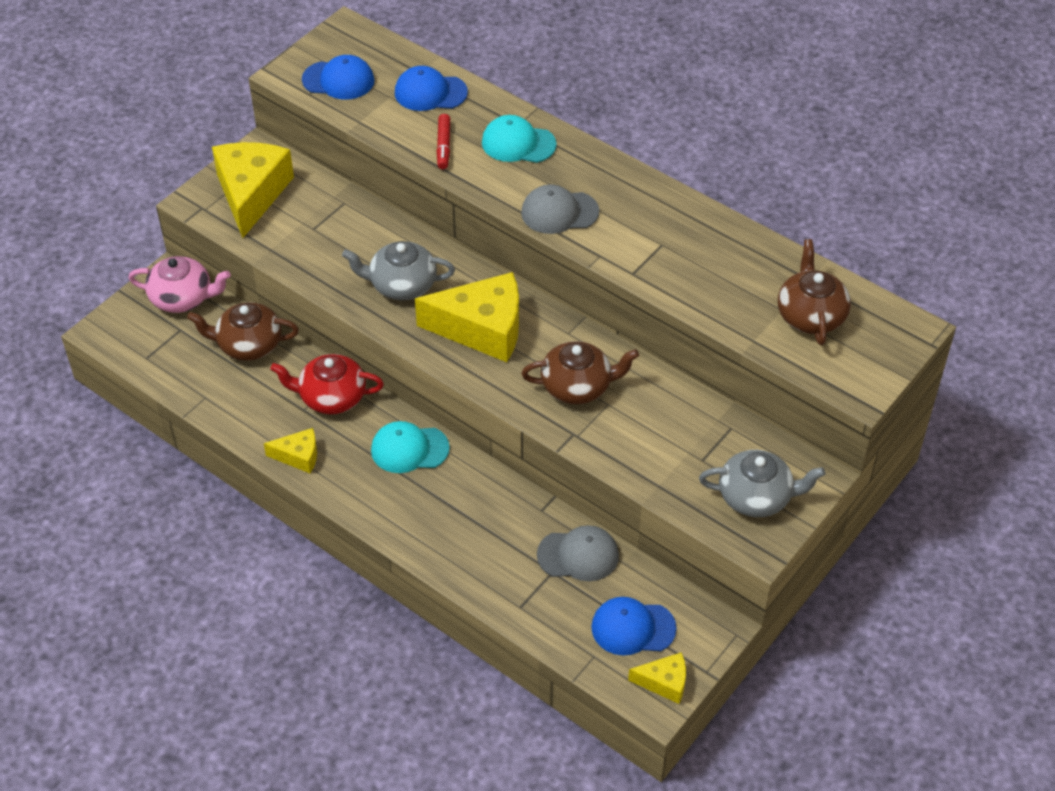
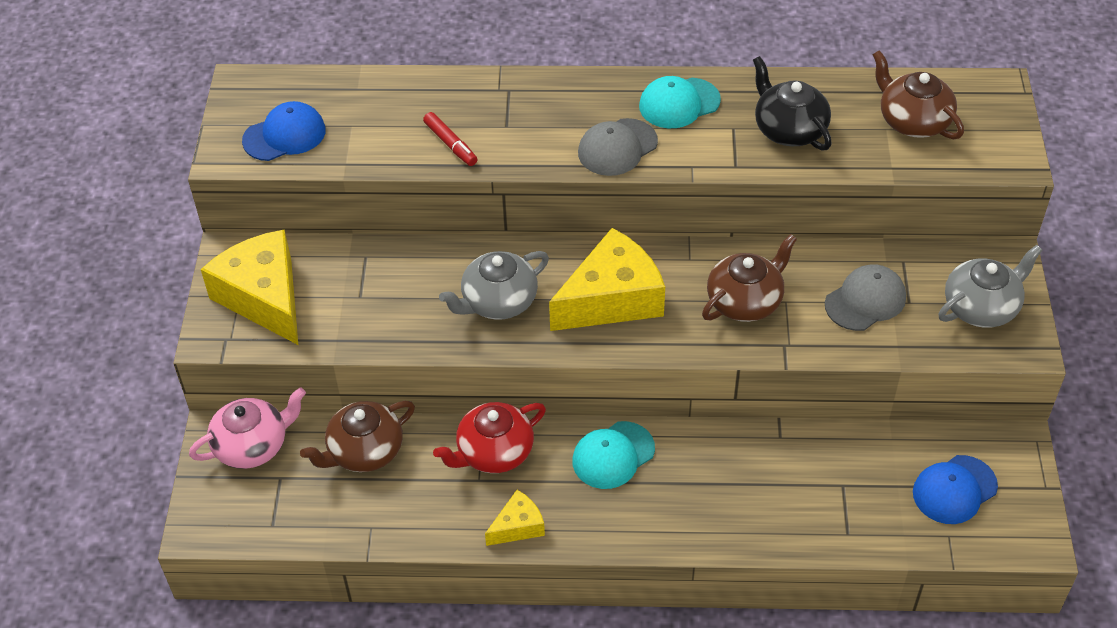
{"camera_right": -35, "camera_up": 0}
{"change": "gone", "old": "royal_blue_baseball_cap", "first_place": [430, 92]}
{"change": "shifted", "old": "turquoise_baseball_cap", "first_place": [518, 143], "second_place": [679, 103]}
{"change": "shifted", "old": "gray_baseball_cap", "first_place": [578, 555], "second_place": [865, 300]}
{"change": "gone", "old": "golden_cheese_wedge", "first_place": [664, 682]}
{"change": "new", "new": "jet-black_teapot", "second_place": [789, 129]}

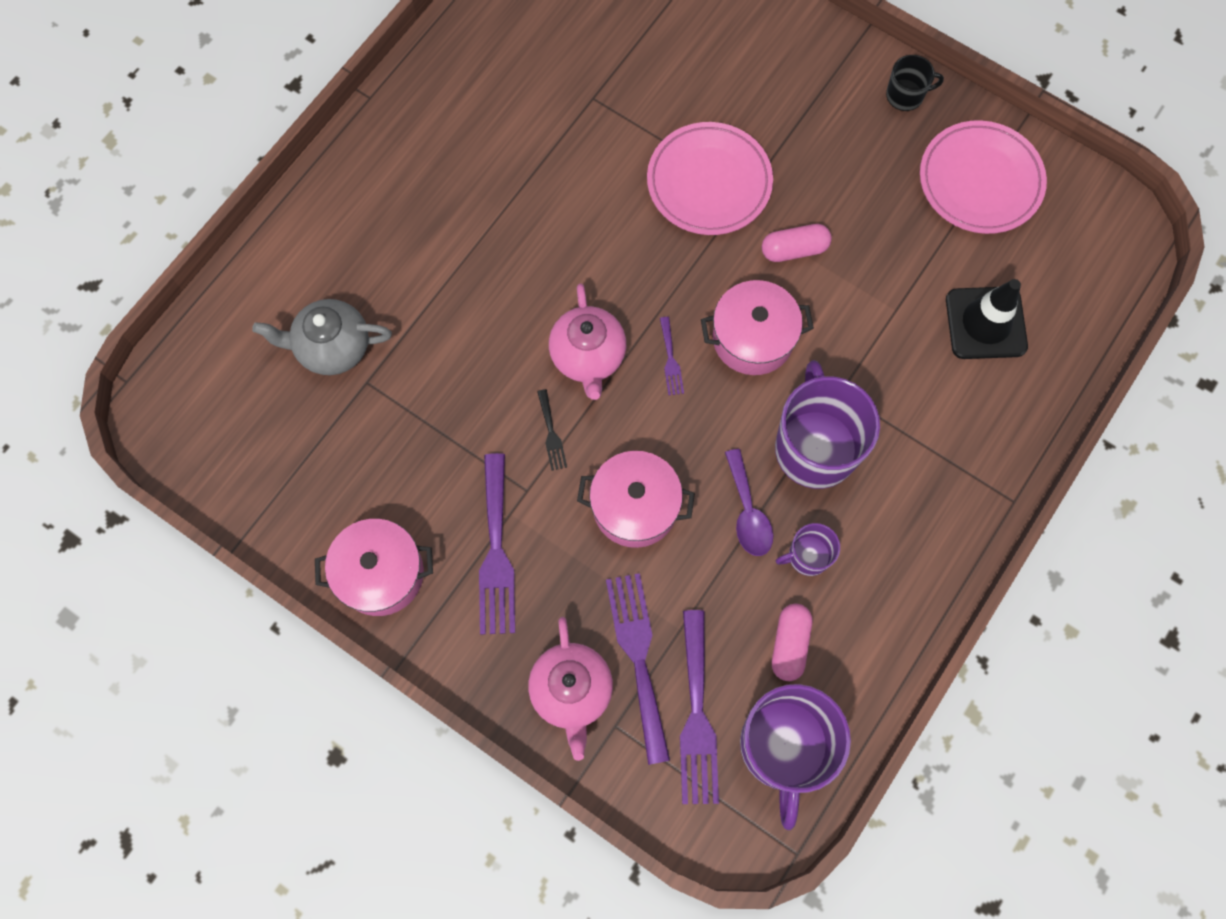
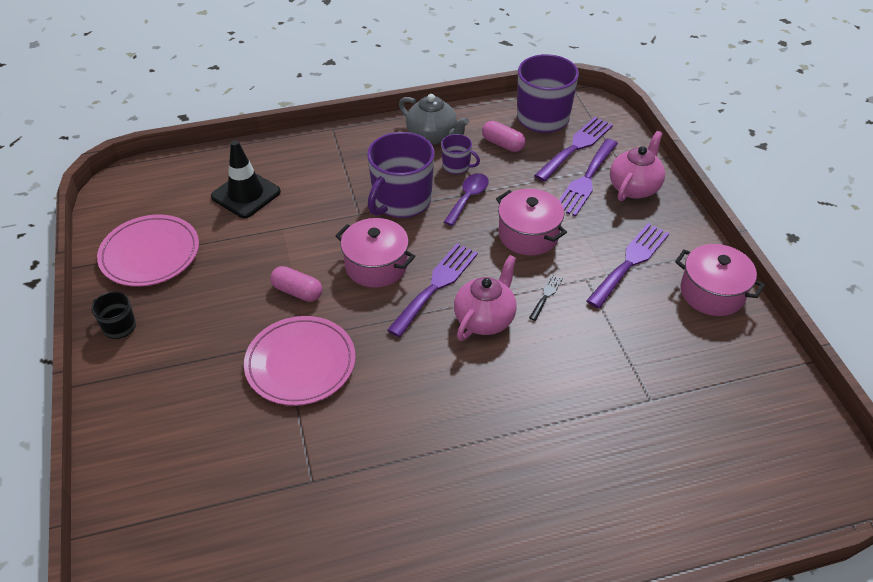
{"camera_right": -140, "camera_up": -25}
{"change": "shifted", "old": "gray_teapot", "first_place": [332, 347], "second_place": [432, 136]}
{"change": "scaled", "old": "purple_fork", "first_place": [670, 360], "second_place": [436, 285], "factor": 2.11}
{"change": "rotated", "old": "pink_capsule", "first_place": [789, 644], "second_place": [503, 144], "degrees": 75}

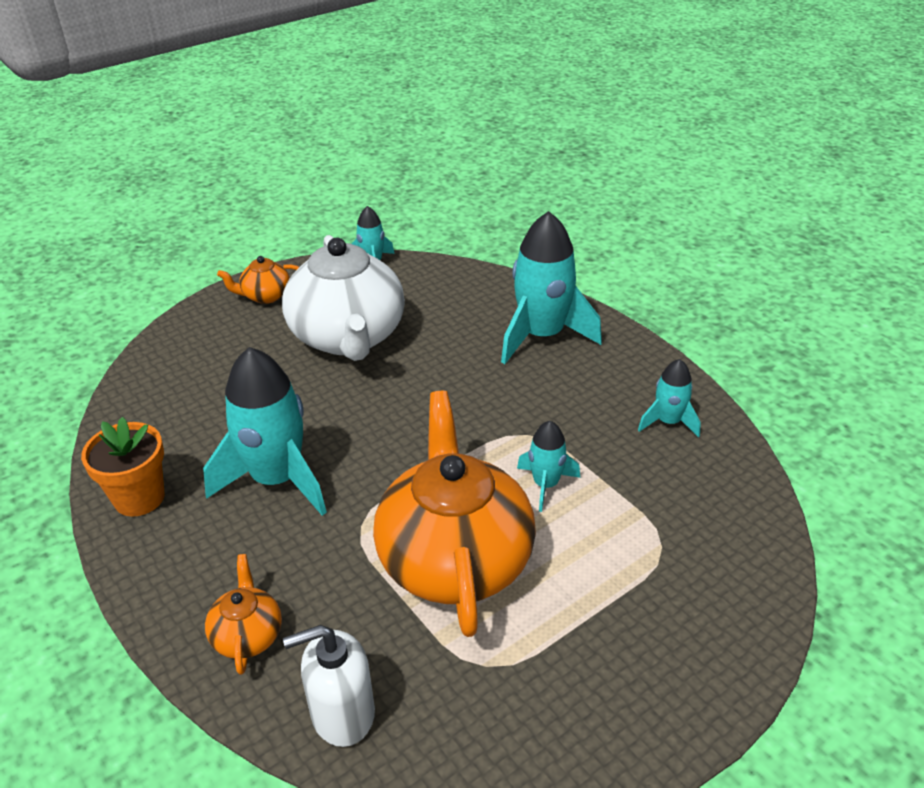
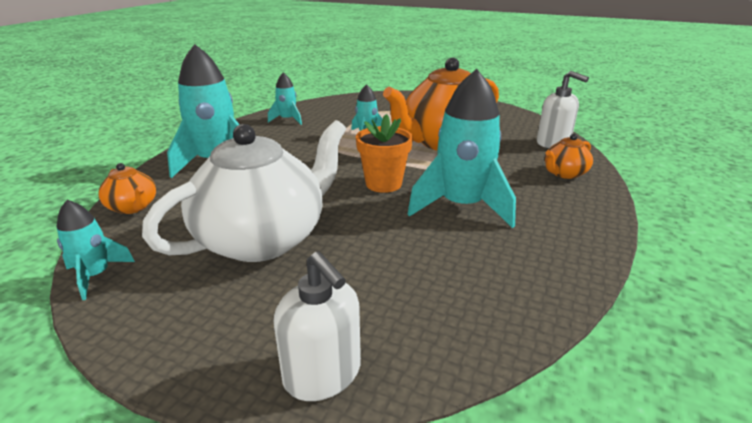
{"camera_right": -120, "camera_up": -10}
{"change": "shifted", "old": "bright_orange_teapot", "first_place": [265, 296], "second_place": [133, 207]}
{"change": "shifted", "old": "bright_orange_plant_pot", "first_place": [139, 498], "second_place": [383, 184]}
{"change": "new", "new": "white_soap_dispenser", "second_place": [323, 374]}

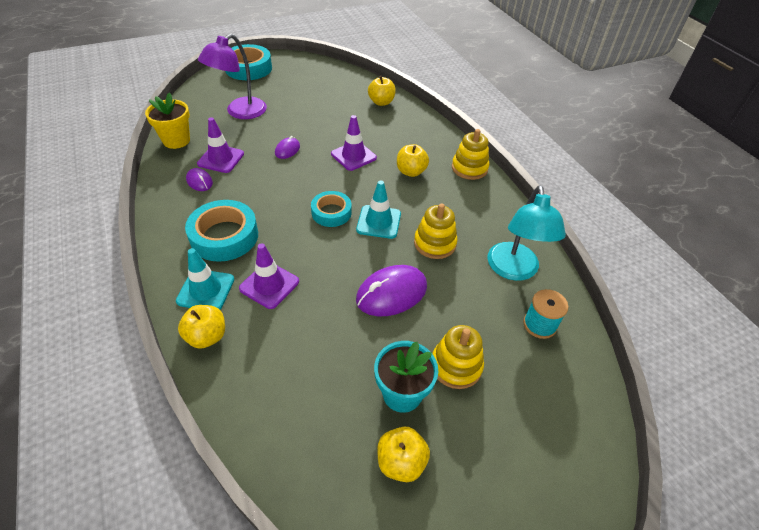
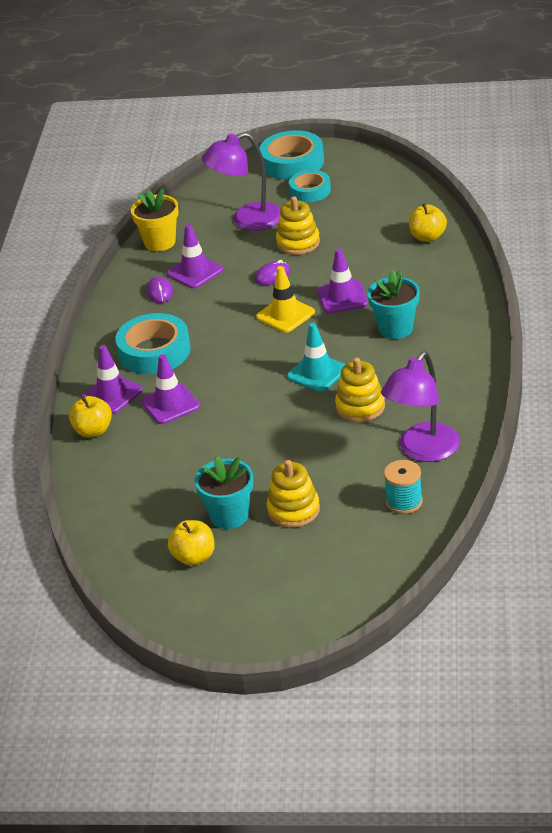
{"camera_right": 35, "camera_up": -10}
{"change": "shifted", "old": "golden_stacking_toy", "first_place": [469, 168], "second_place": [298, 243]}
{"change": "swapped", "old": "golden_apple", "new": "turquoise_plant_pot", "first_place": [411, 172], "second_place": [395, 328]}
{"change": "repainted", "old": "turquoise_desk_lamp", "new": "purple_desk_lamp", "first_place": [513, 270], "second_place": [423, 451]}
{"change": "shifted", "old": "turquoise_tape", "first_place": [331, 212], "second_place": [310, 191]}
{"change": "repainted", "old": "turquoise_traffic_cone", "new": "purple_traffic_cone", "first_place": [206, 290], "second_place": [112, 394]}
{"change": "gone", "old": "purple_computer_mouse", "first_place": [391, 293]}
{"change": "new", "new": "golden_traffic_cone", "second_place": [285, 315]}

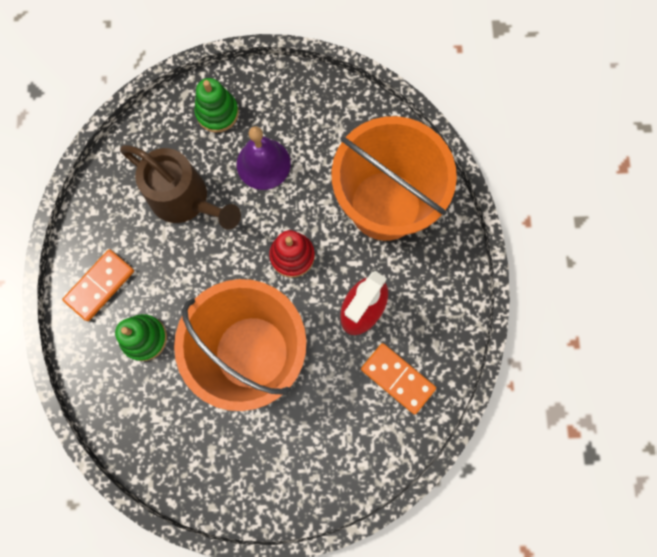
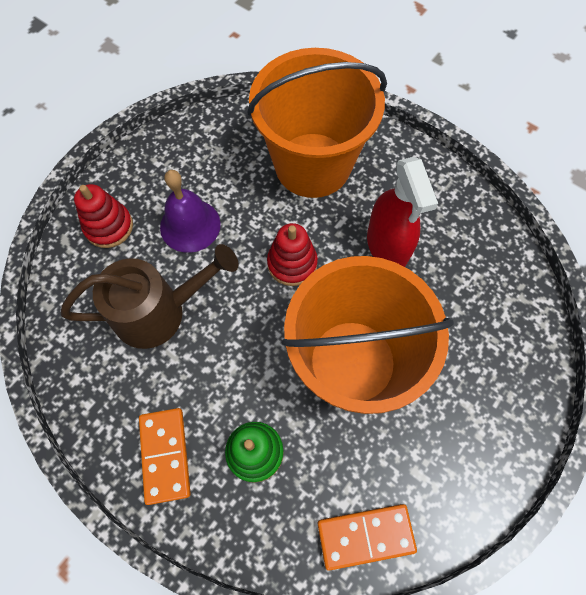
{"camera_right": -50, "camera_up": -10}
{"change": "repainted", "old": "leaf-green_stacking_toy", "new": "crimson_stacking_toy", "first_place": [217, 113], "second_place": [109, 227]}
{"change": "shifted", "old": "bright_orange_domino_tile", "first_place": [397, 378], "second_place": [365, 536]}

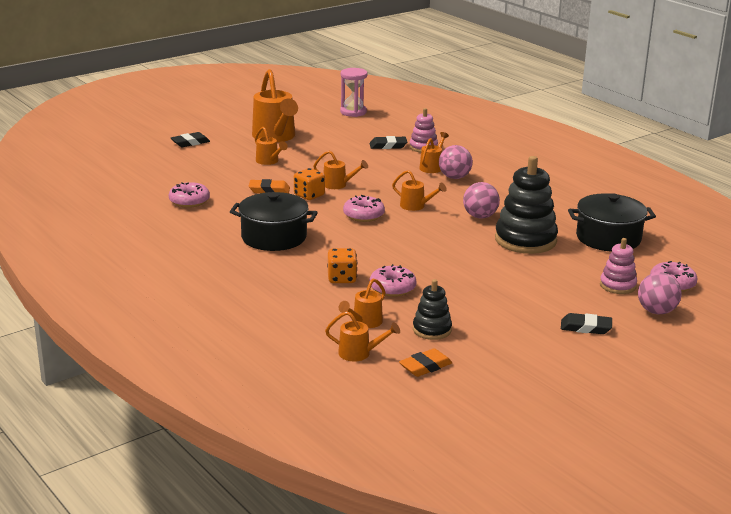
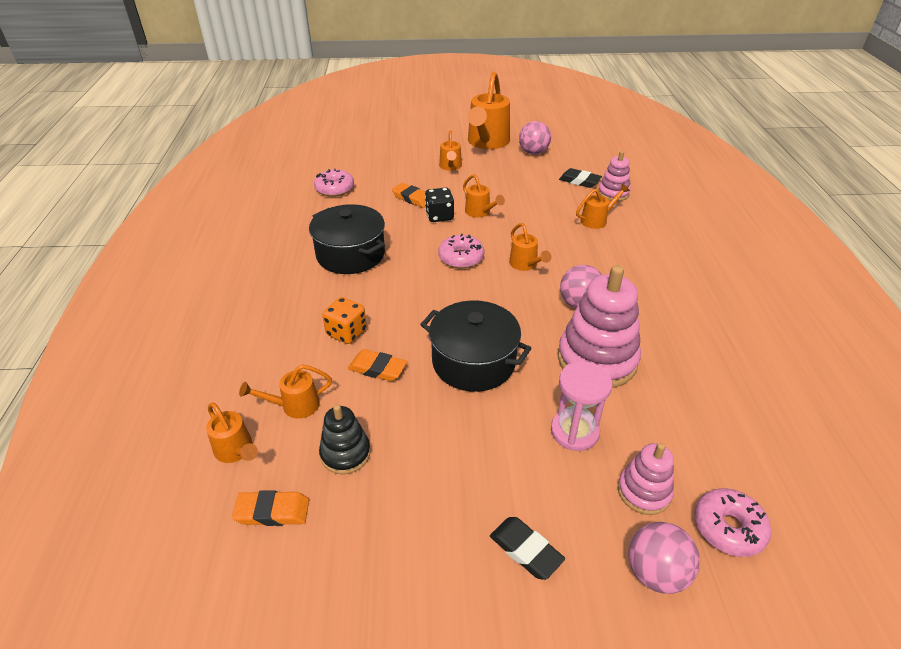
{"camera_right": 35, "camera_up": 15}
{"change": "shifted", "old": "pink_hourglass", "first_place": [353, 112], "second_place": [574, 431]}
{"change": "gone", "old": "jet-black_pencil_eraser", "first_place": [190, 143]}
{"change": "shifted", "old": "pink_play_ball", "first_place": [454, 177], "second_place": [533, 152]}
{"change": "repainted", "old": "jet-black_stacking_toy", "new": "pink_stacking_toy", "first_place": [525, 240], "second_place": [597, 360]}
{"change": "repainted", "old": "bright_orange_game_die", "new": "jet-black_game_die", "first_place": [309, 195], "second_place": [439, 216]}
{"change": "shifted", "old": "jet-black_pot", "first_place": [608, 238], "second_place": [473, 362]}
{"change": "swapped", "old": "pink_doughnut", "new": "bright_orange_pencil_eraser", "first_place": [392, 288], "second_place": [377, 368]}

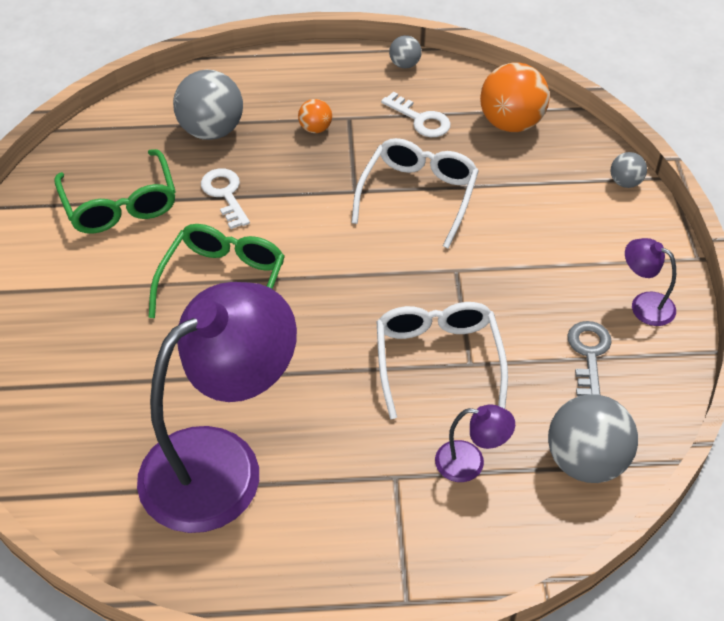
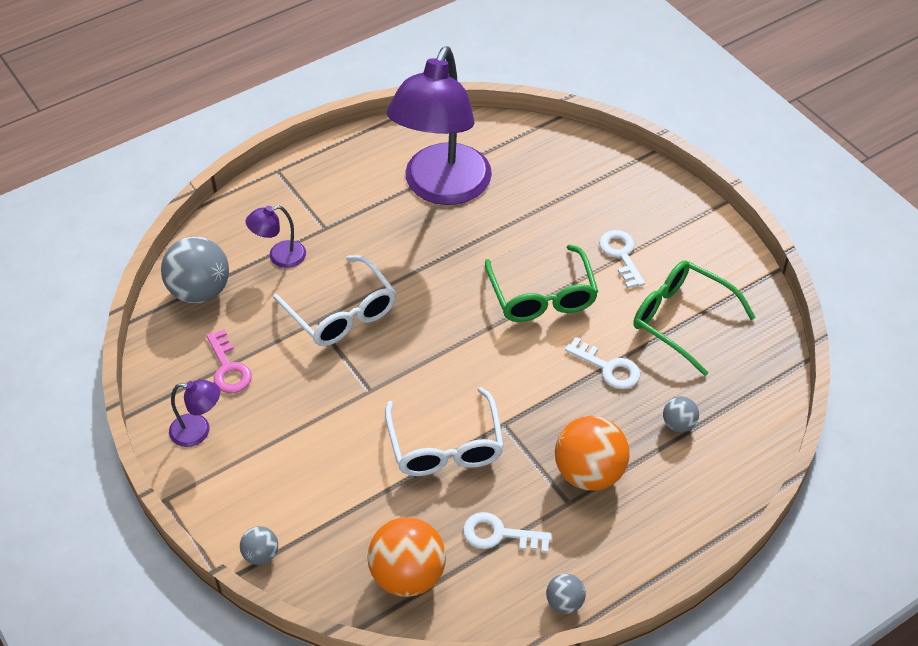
{"camera_right": 150, "camera_up": 0}
{"change": "scaled", "old": "gray_play_ball", "first_place": [211, 130], "second_place": [678, 424], "factor": 0.5}
{"change": "scaled", "old": "bright_orange_play_ball", "first_place": [315, 128], "second_place": [589, 473], "factor": 2.0}
{"change": "repainted", "old": "gray_latchkey", "new": "pink_latchkey", "first_place": [589, 354], "second_place": [228, 368]}
{"change": "new", "new": "white_latchkey", "second_place": [621, 255]}

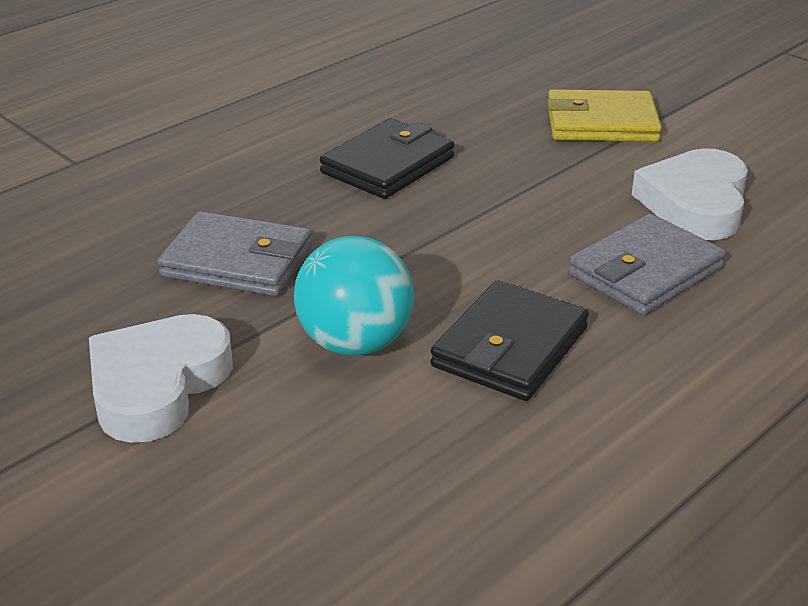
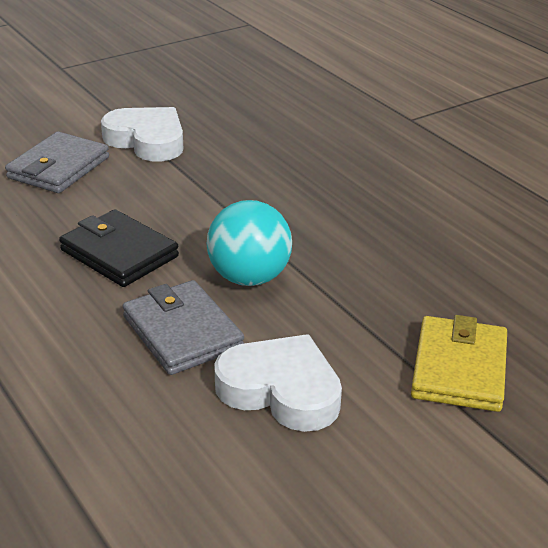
{"camera_right": 100, "camera_up": 0}
{"change": "gone", "old": "jet-black_card_wallet", "first_place": [388, 165]}
{"change": "shifted", "old": "gray_card_wallet", "first_place": [237, 261], "second_place": [58, 168]}
{"change": "shifted", "old": "turquoise_play_ball", "first_place": [355, 343], "second_place": [249, 278]}

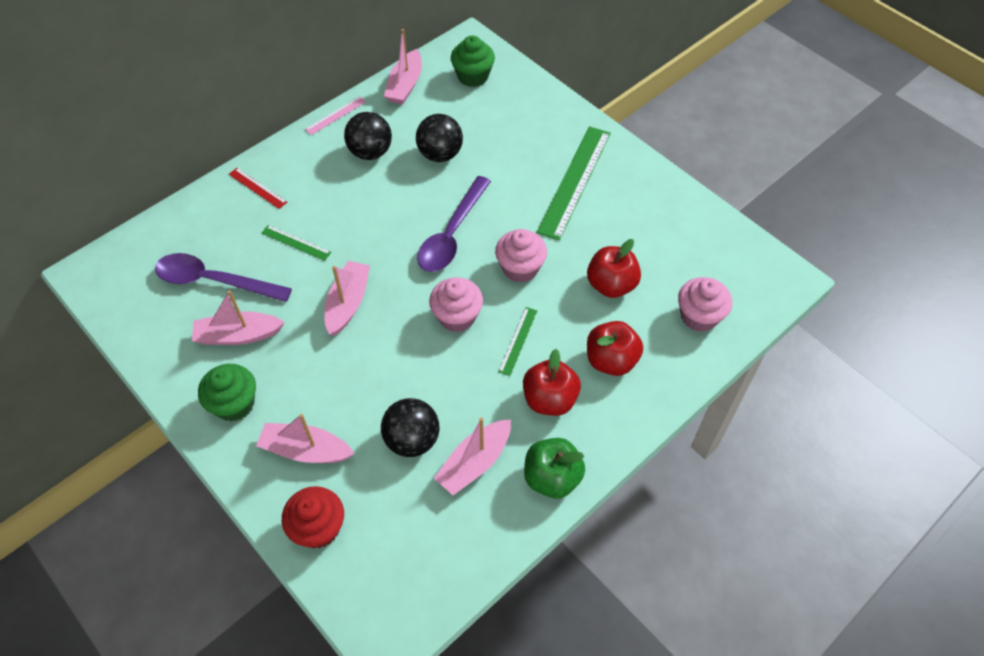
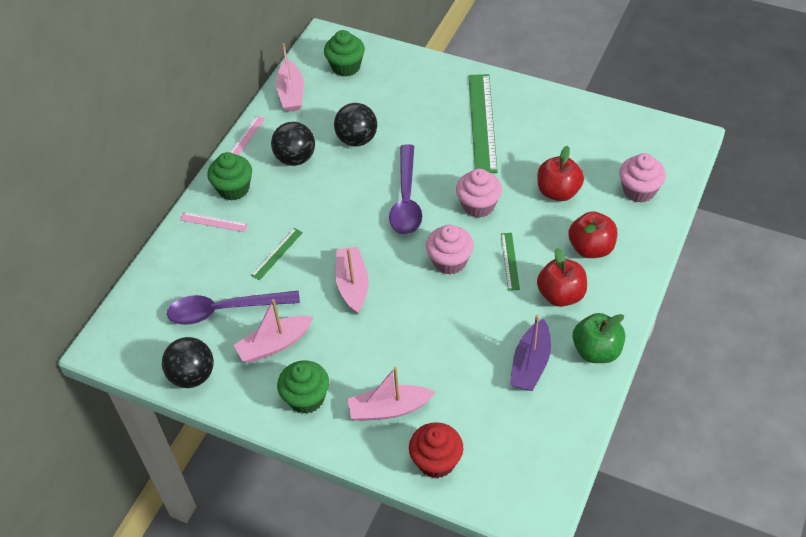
{"camera_right": -20, "camera_up": -5}
{"change": "repainted", "old": "crimson_ruler", "new": "pink_ruler", "first_place": [257, 188], "second_place": [214, 222]}
{"change": "rotated", "old": "leaf-green_ruler", "first_place": [296, 242], "second_place": [277, 253], "degrees": -60}
{"change": "shifted", "old": "jet-black_play_ball", "first_place": [412, 440], "second_place": [192, 376]}
{"change": "repainted", "old": "pink_boat", "new": "purple_boat", "first_place": [474, 463], "second_place": [530, 364]}
{"change": "new", "new": "leaf-green_fairy_cake", "second_place": [233, 189]}

